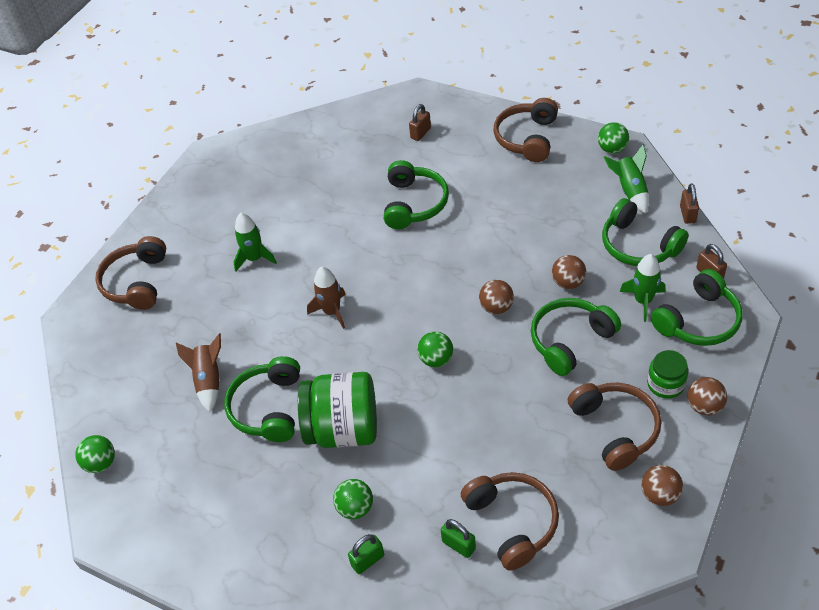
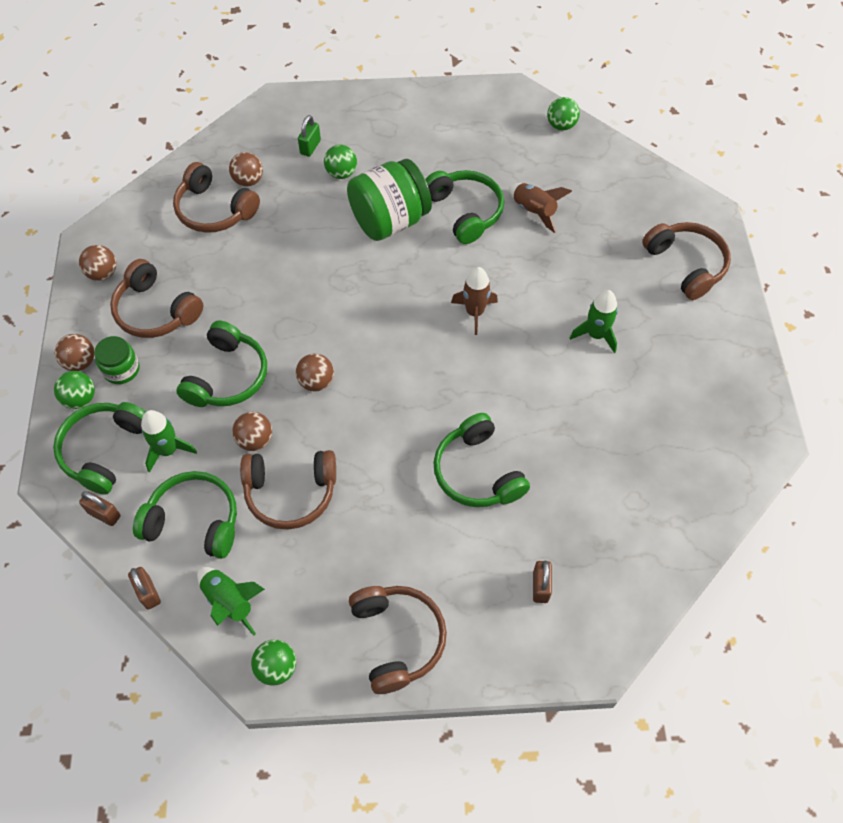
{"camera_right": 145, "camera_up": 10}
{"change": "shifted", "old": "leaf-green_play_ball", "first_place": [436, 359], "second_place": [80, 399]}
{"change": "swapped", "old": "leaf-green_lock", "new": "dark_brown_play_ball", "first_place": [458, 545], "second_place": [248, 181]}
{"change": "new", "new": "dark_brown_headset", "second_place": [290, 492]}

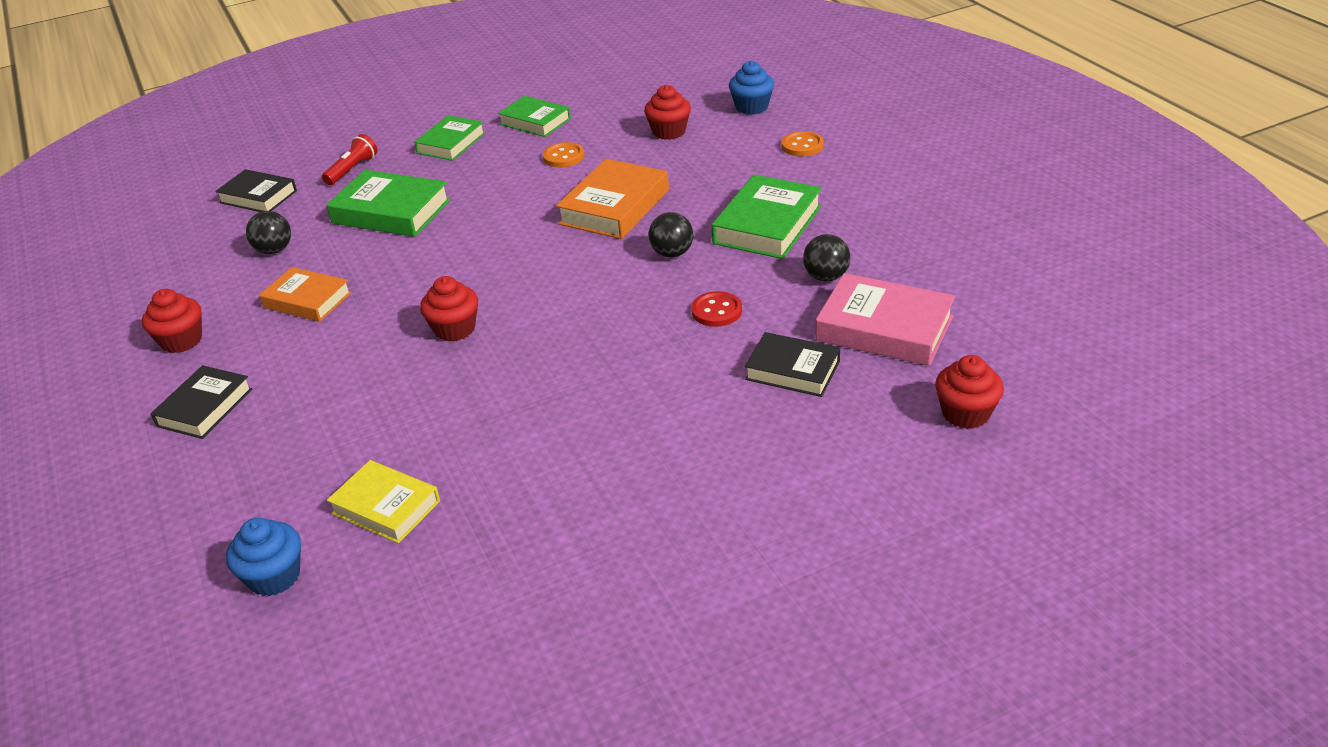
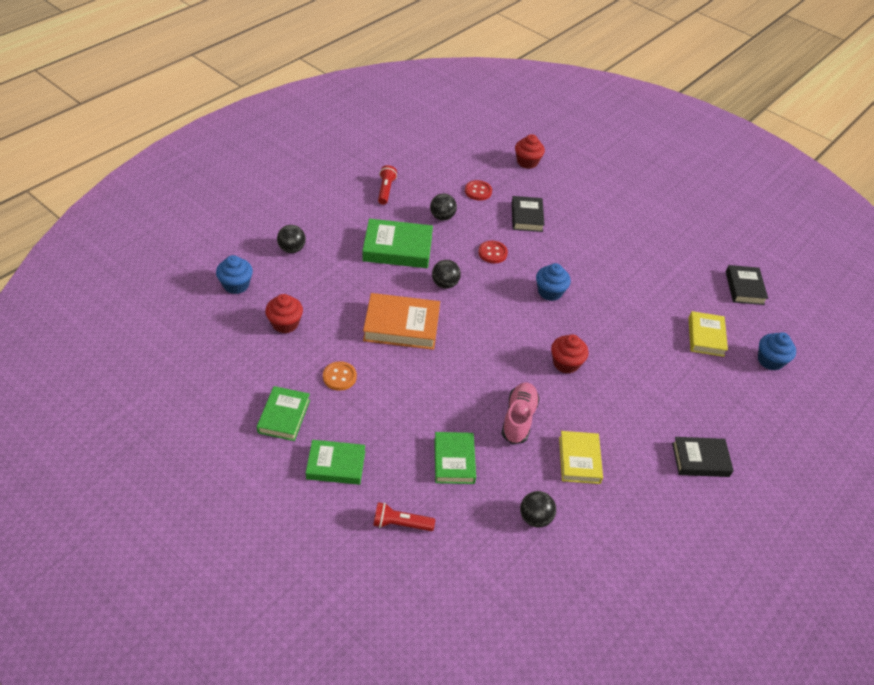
{"camera_right": -120, "camera_up": 10}
{"change": "swapped", "old": "bright_orange_button", "new": "jet-black_play_ball", "first_place": [802, 146], "second_place": [292, 249]}
{"change": "shifted", "old": "jet-black_hardback", "first_place": [258, 197], "second_place": [744, 288]}
{"change": "scaled", "old": "leaf-green_hardback", "first_place": [391, 212], "second_place": [454, 460], "factor": 0.66}
{"change": "repainted", "old": "bright_orange_hardback", "new": "golden_hardback", "first_place": [307, 300], "second_place": [579, 460]}
{"change": "swapped", "old": "pink_hardback", "new": "crimson_button", "first_place": [884, 328], "second_place": [478, 191]}
{"change": "gone", "old": "crimson_fairy_cake", "first_place": [181, 341]}
{"change": "new", "new": "crimson_flashlight", "second_place": [386, 190]}
{"change": "new", "new": "royal_blue_fairy_cake", "second_place": [550, 292]}
{"change": "new", "new": "pink_shoe", "second_place": [518, 419]}

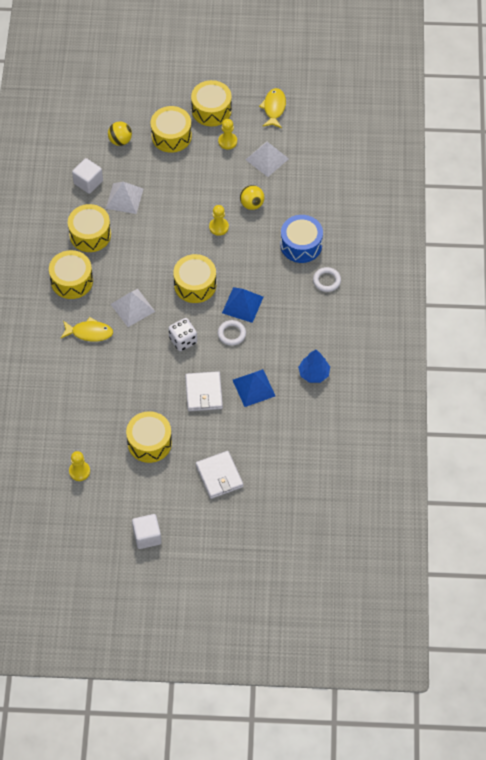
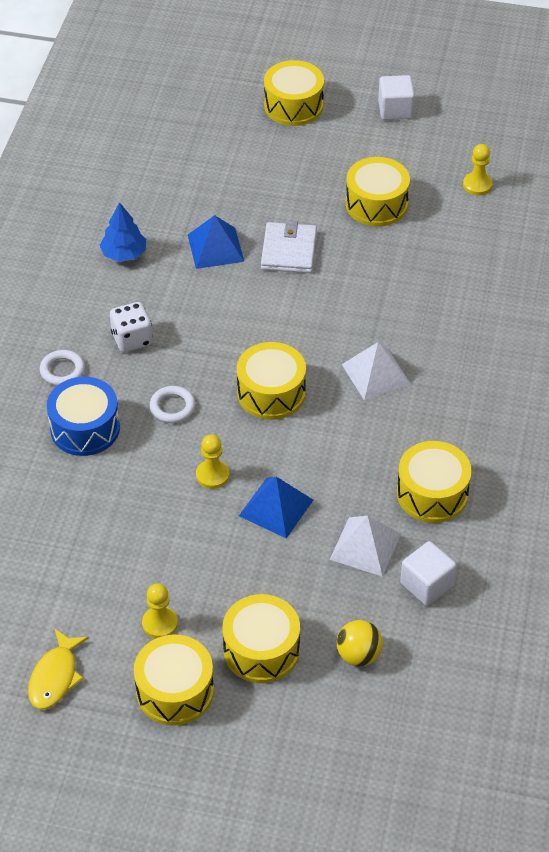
{"camera_right": -170, "camera_up": -10}
{"change": "gone", "old": "white_pyramid_shape", "first_place": [267, 159]}
{"change": "gone", "old": "golden_play_ball", "first_place": [252, 204]}
{"change": "shifted", "old": "golden_snare_drum", "first_place": [72, 281], "second_place": [293, 106]}
{"change": "shifted", "old": "royal_blue_pyramid_shape", "first_place": [242, 305], "second_place": [276, 507]}
{"change": "gone", "old": "golden_toy_fish", "first_place": [89, 332]}
{"change": "shifted", "old": "white_game_die", "first_place": [183, 340], "second_place": [132, 339]}
{"change": "shifted", "old": "white_hoop", "first_place": [231, 334], "second_place": [172, 407]}
{"change": "gone", "old": "white_card_wallet", "first_place": [219, 476]}

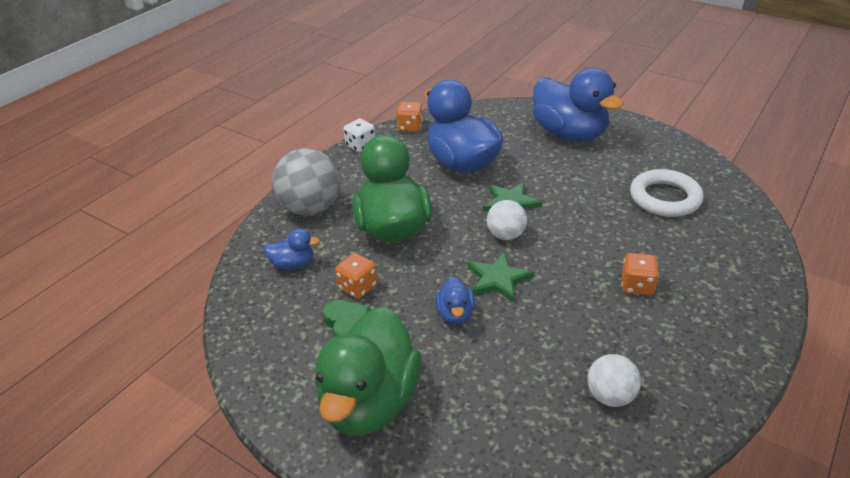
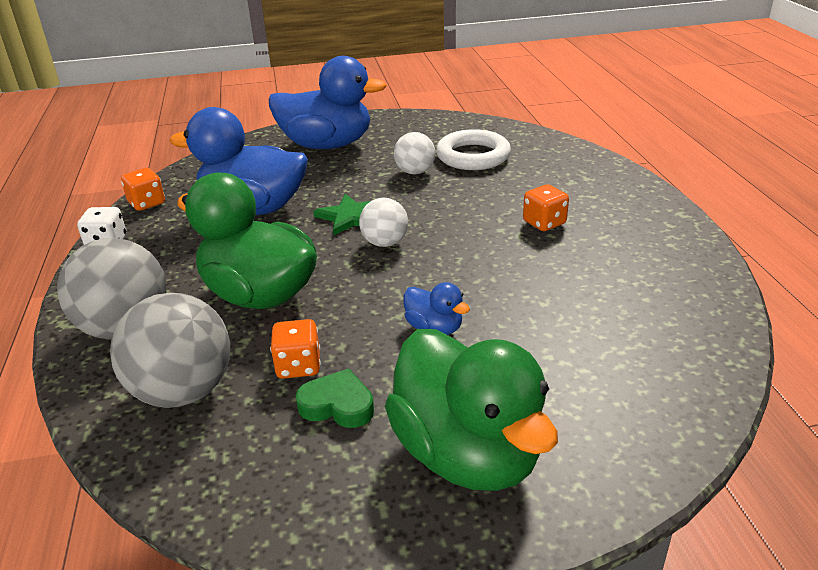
{"camera_right": -45, "camera_up": -5}
{"change": "swapped", "old": "royal_blue_rubber_duck", "new": "gray_play_ball", "first_place": [293, 264], "second_place": [183, 391]}
{"change": "gone", "old": "leaf-green_star_shape", "first_place": [498, 279]}
{"change": "shifted", "old": "white_play_ball", "first_place": [610, 396], "second_place": [415, 172]}

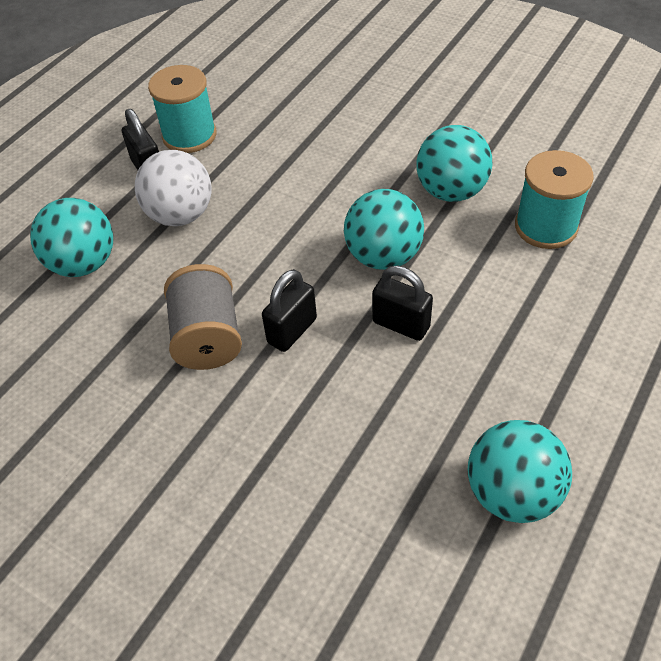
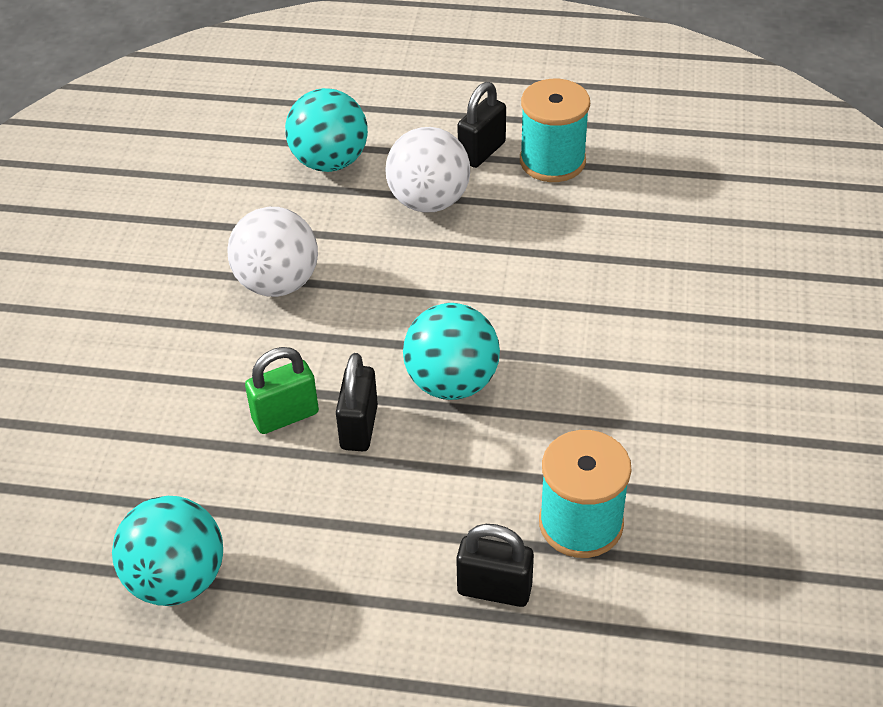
{"camera_right": 65, "camera_up": -5}
{"change": "gone", "old": "turquoise_play_ball", "first_place": [451, 191]}
{"change": "swapped", "old": "gray_bobbin", "new": "white_play_ball", "first_place": [207, 337], "second_place": [277, 283]}
{"change": "shifted", "old": "jet-black_lock", "first_place": [292, 331], "second_place": [494, 589]}
{"change": "new", "new": "leaf-green_lock", "second_place": [285, 416]}

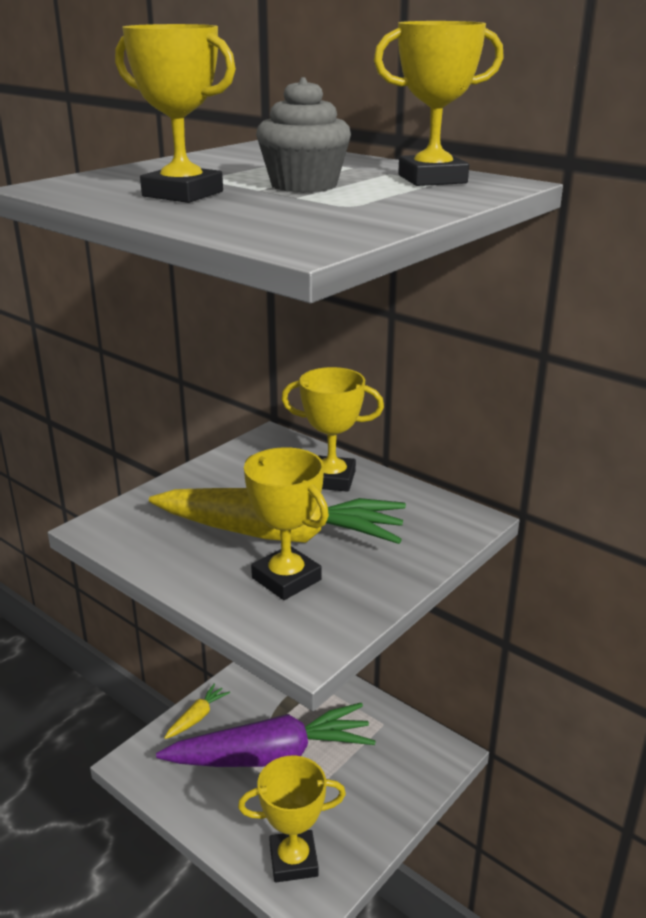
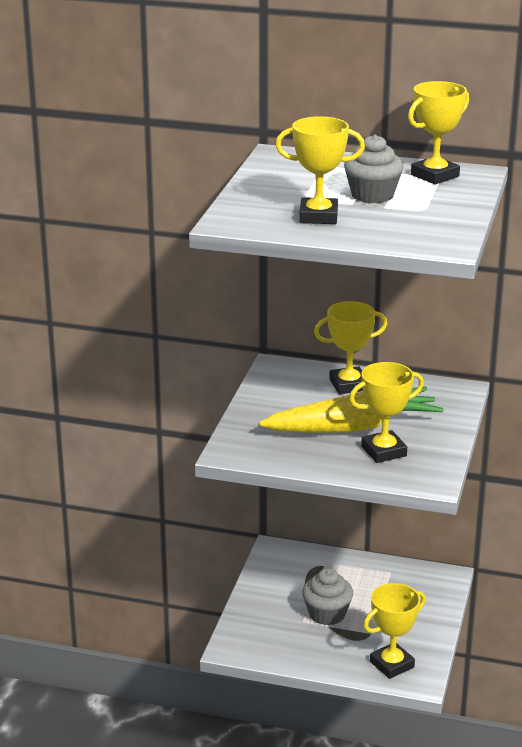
{"camera_right": -25, "camera_up": 0}
{"change": "rotated", "old": "golden_prize_cup", "first_place": [286, 579], "second_place": [384, 451], "degrees": -45}
{"change": "gone", "old": "golden_toy_carrot", "first_place": [197, 717]}
{"change": "swapped", "old": "purple_toy_carrot", "new": "gray_fairy_cake", "first_place": [271, 755], "second_place": [327, 614]}

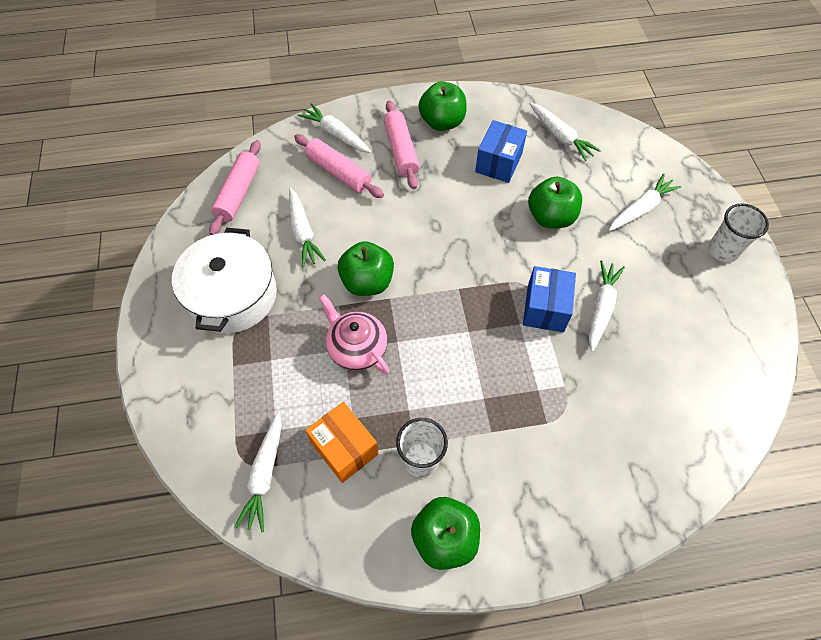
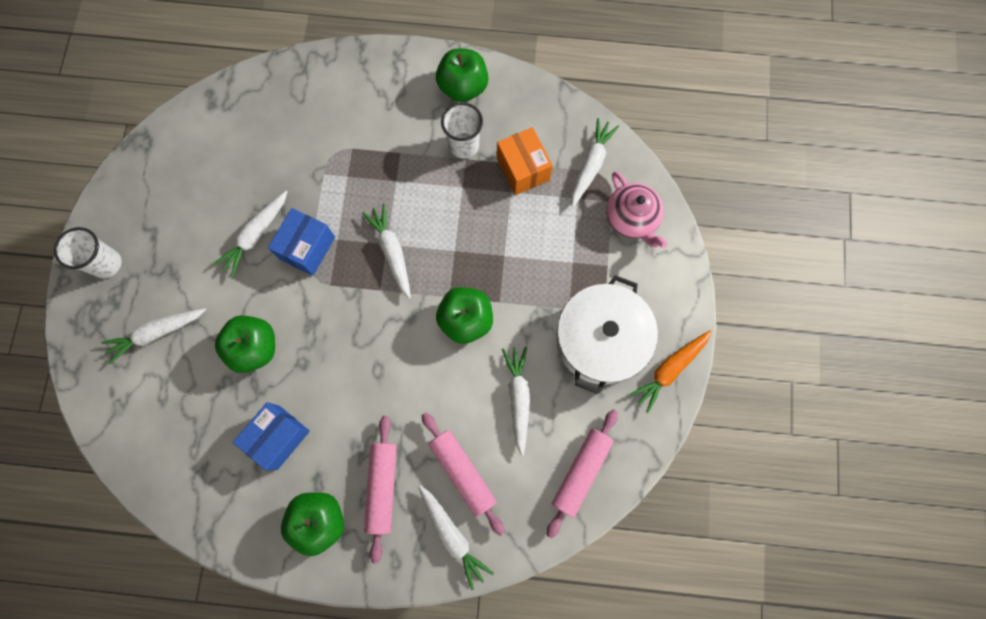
{"camera_right": -165, "camera_up": 15}
{"change": "shifted", "old": "white_toy_carrot", "first_place": [560, 136], "second_place": [392, 252]}
{"change": "shifted", "old": "pink_teapot", "first_place": [356, 347], "second_place": [632, 218]}
{"change": "new", "new": "bright_orange_toy_carrot", "second_place": [669, 370]}

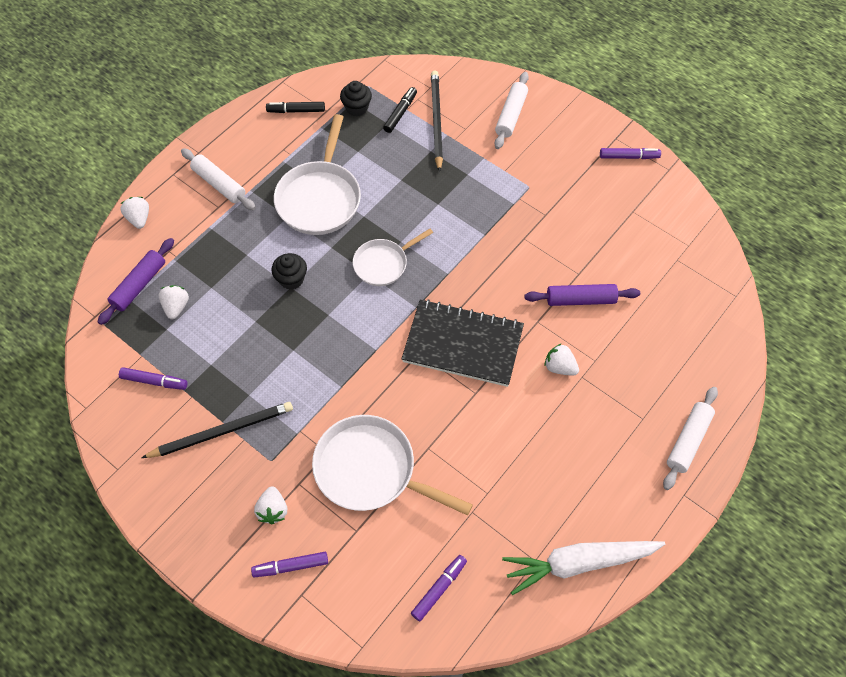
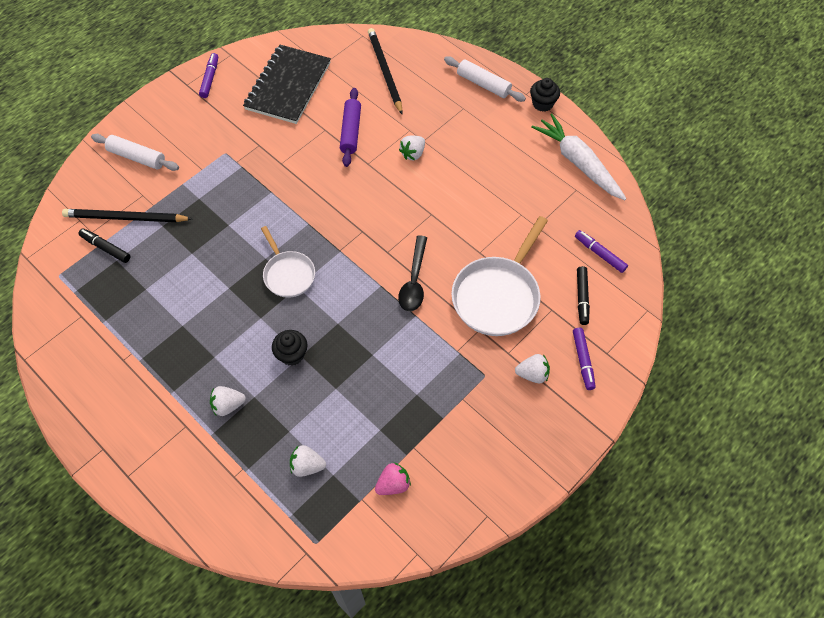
{"camera_right": -85, "camera_up": 0}
{"change": "shifted", "old": "jet-black_fairy_cake", "first_place": [357, 108], "second_place": [542, 104]}
{"change": "shifted", "old": "jet-black_marker_pen", "first_place": [296, 111], "second_place": [582, 298]}
{"change": "gone", "old": "white_frying_pan", "first_place": [320, 198]}
{"change": "gone", "old": "white_dough_roller", "first_place": [219, 184]}
{"change": "shifted", "old": "white_strawberry", "first_place": [139, 218], "second_place": [228, 405]}
{"change": "gone", "old": "purple_dough_roller", "first_place": [139, 285]}
{"change": "shifted", "old": "jet-black_notepad", "first_place": [463, 344], "second_place": [288, 86]}
{"change": "swapped", "old": "purple_marker_pen", "new": "pink_strawberry", "first_place": [154, 381], "second_place": [393, 484]}
{"change": "shifted", "old": "jet-black_pencil", "first_place": [222, 431], "second_place": [385, 71]}
{"change": "rotated", "old": "white_toy_carrot", "first_place": [579, 563], "second_place": [578, 163], "degrees": 150}
{"change": "new", "new": "jet-black_spoon", "second_place": [414, 281]}

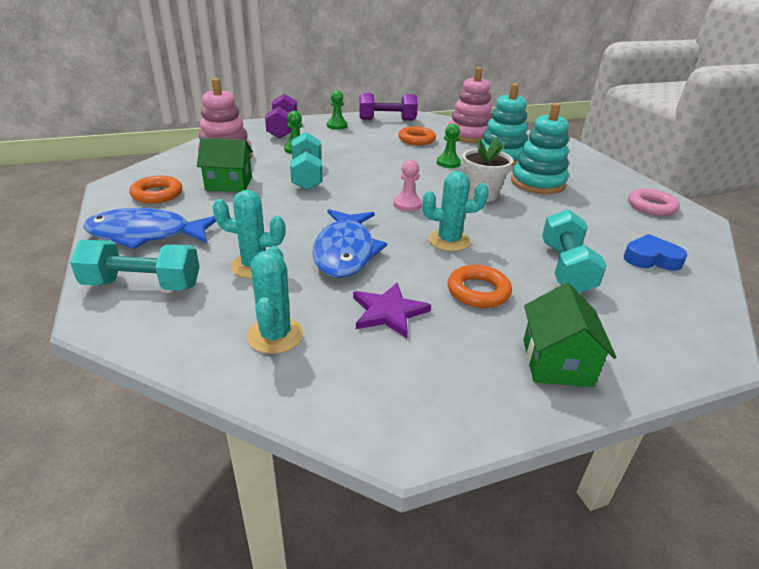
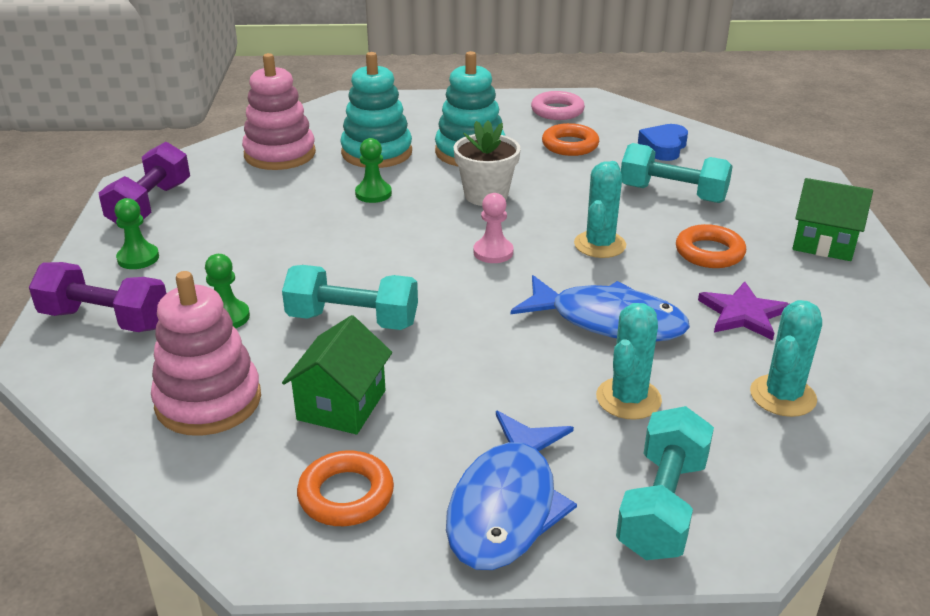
{"camera_right": -70, "camera_up": 0}
{"change": "shifted", "old": "bright_orange_hoop", "first_place": [416, 140], "second_place": [570, 145]}
{"change": "rotated", "old": "turquoise_saguaro_cactus", "first_place": [275, 335], "second_place": [782, 396], "degrees": -75}

